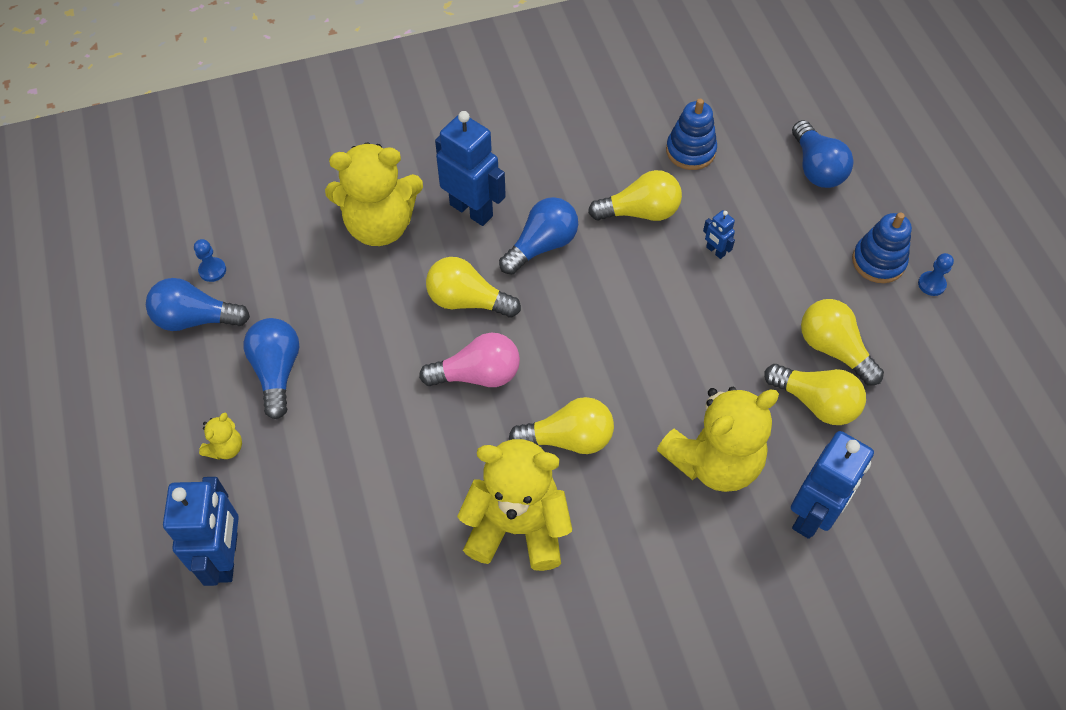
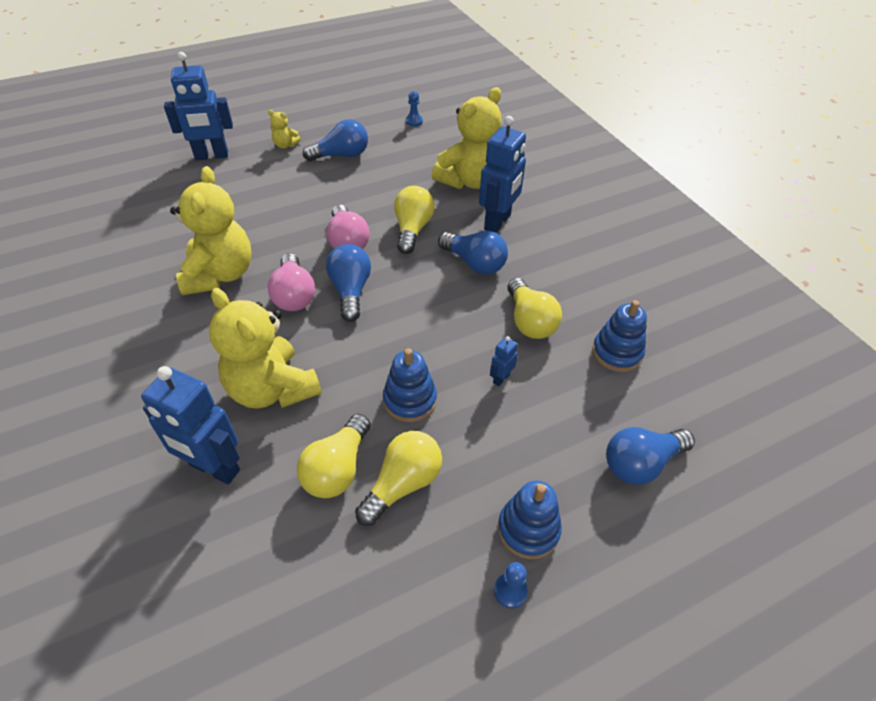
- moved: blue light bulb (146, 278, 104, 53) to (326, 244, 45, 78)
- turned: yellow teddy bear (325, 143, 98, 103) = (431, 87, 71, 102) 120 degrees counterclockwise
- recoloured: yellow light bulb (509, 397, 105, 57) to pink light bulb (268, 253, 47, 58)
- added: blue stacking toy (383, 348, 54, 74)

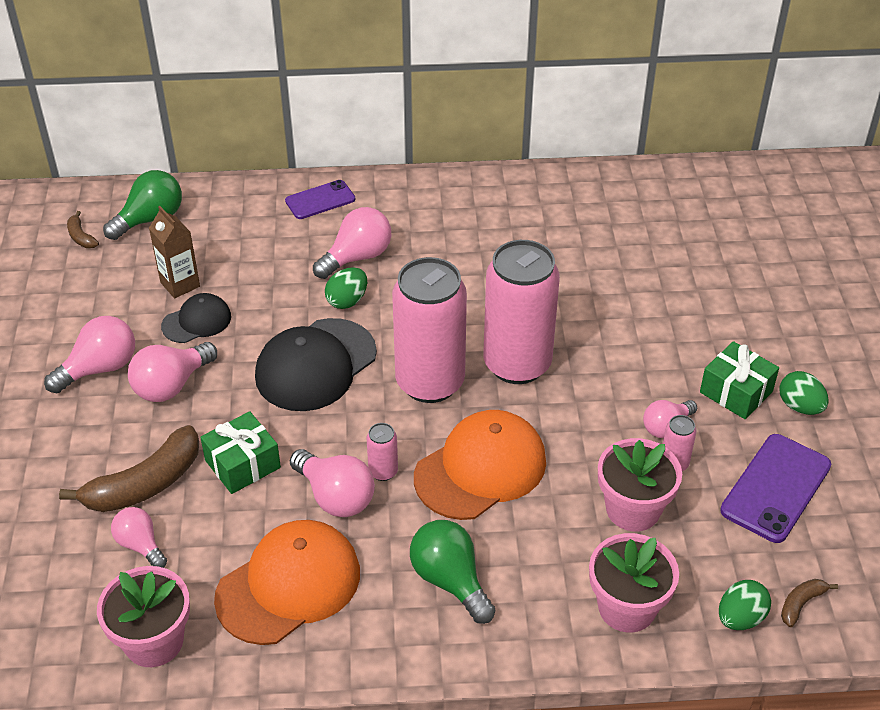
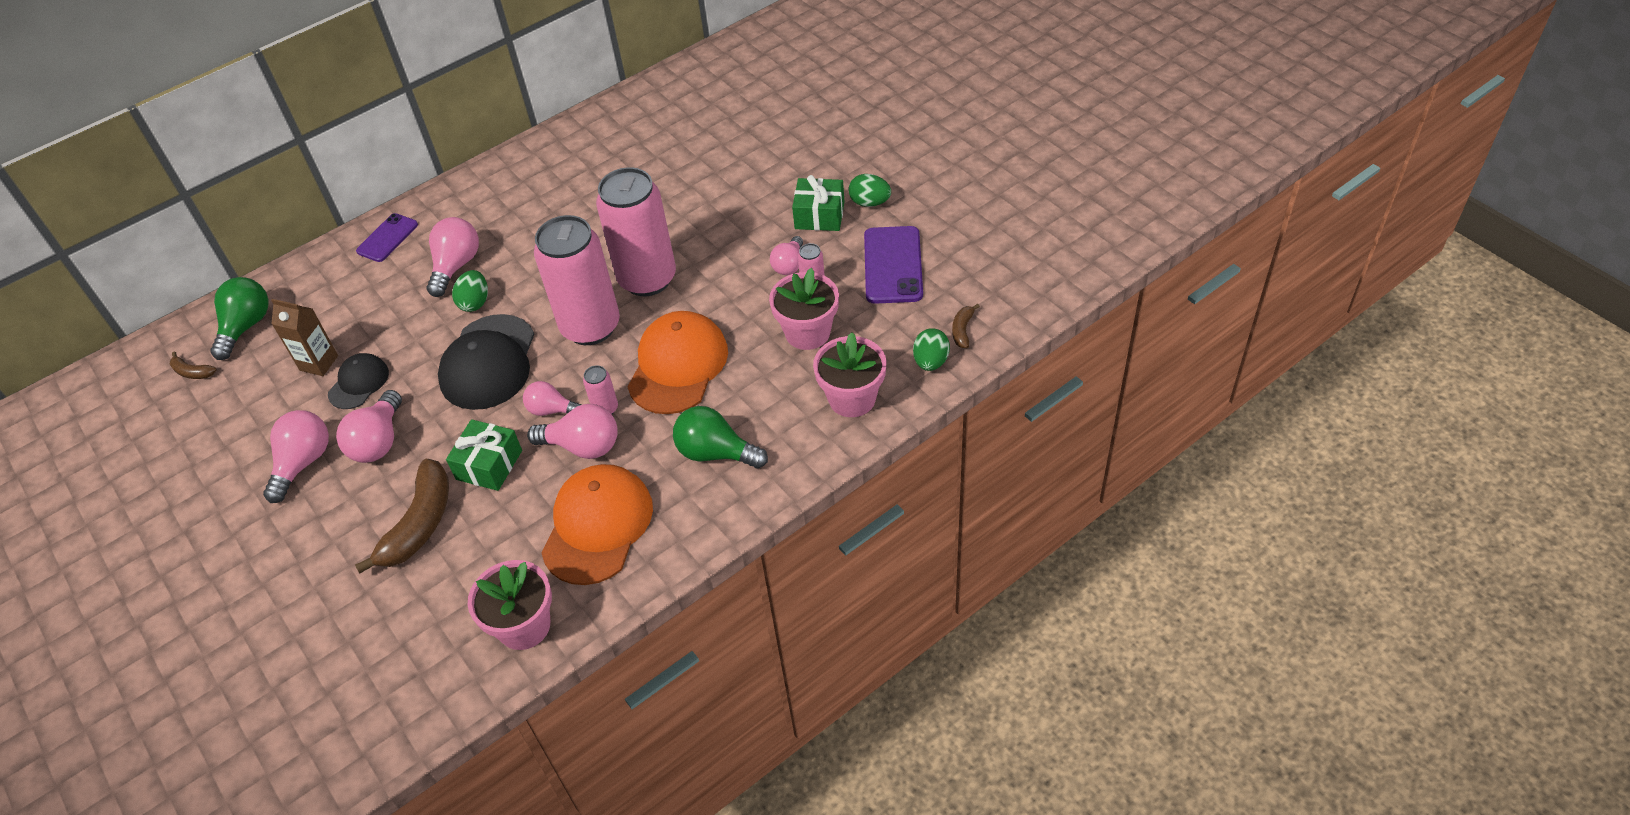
- moved: pink light bulb (111, 507, 56, 61) to (523, 381, 59, 35)

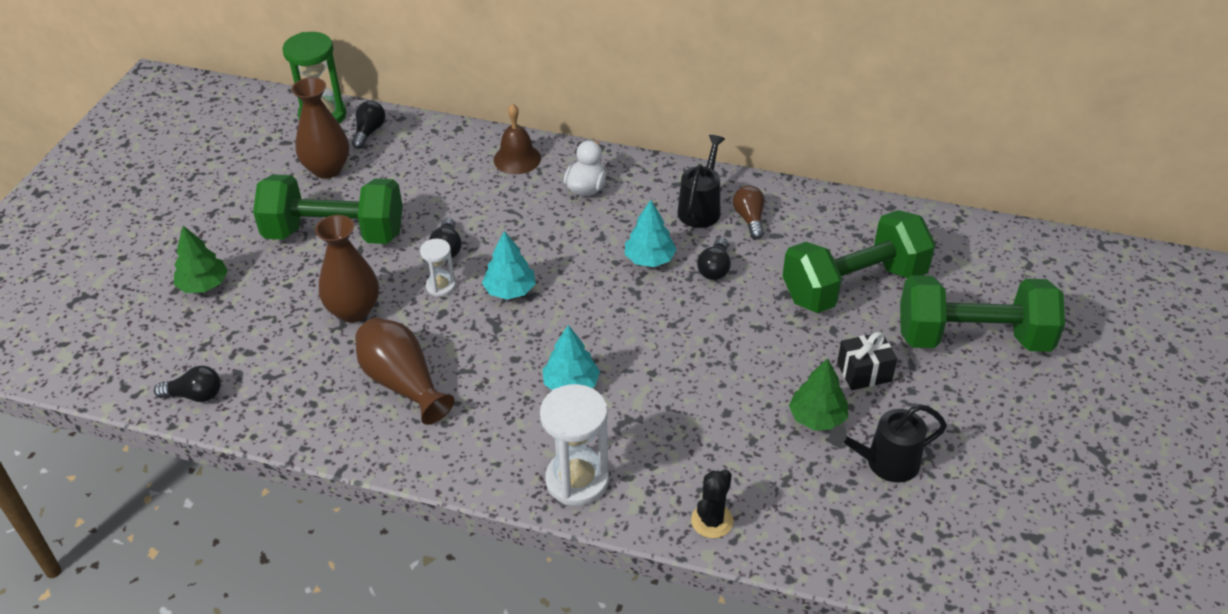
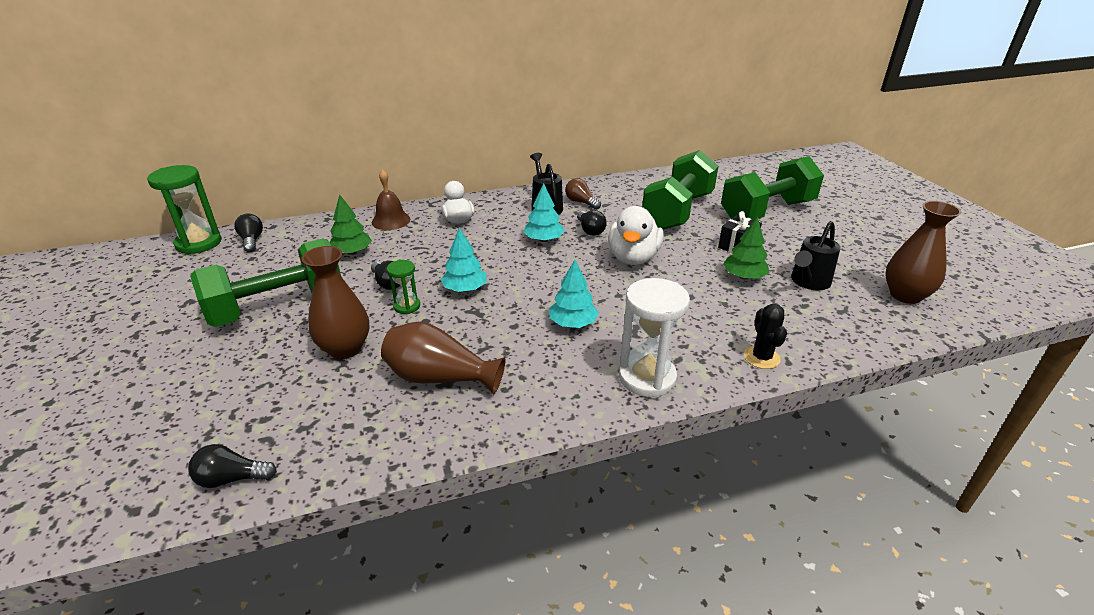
- turned: black light bulb (154, 365, 67, 37) = (188, 444, 89, 44) 150 degrees counterclockwise
- moved: green tree (174, 226, 54, 67) to (330, 194, 42, 61)
- moved: brown vase (292, 77, 57, 102) to (885, 201, 76, 103)
- recoloured: white hourglass (420, 239, 36, 58) to green hourglass (387, 260, 33, 54)
- added: white duck (608, 206, 55, 59)

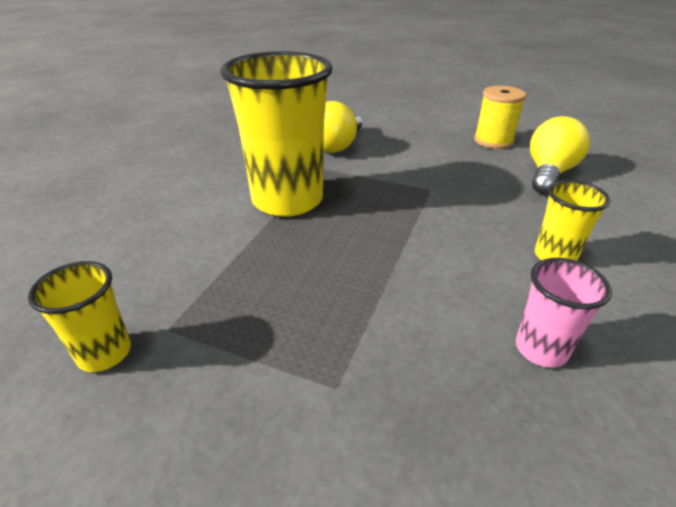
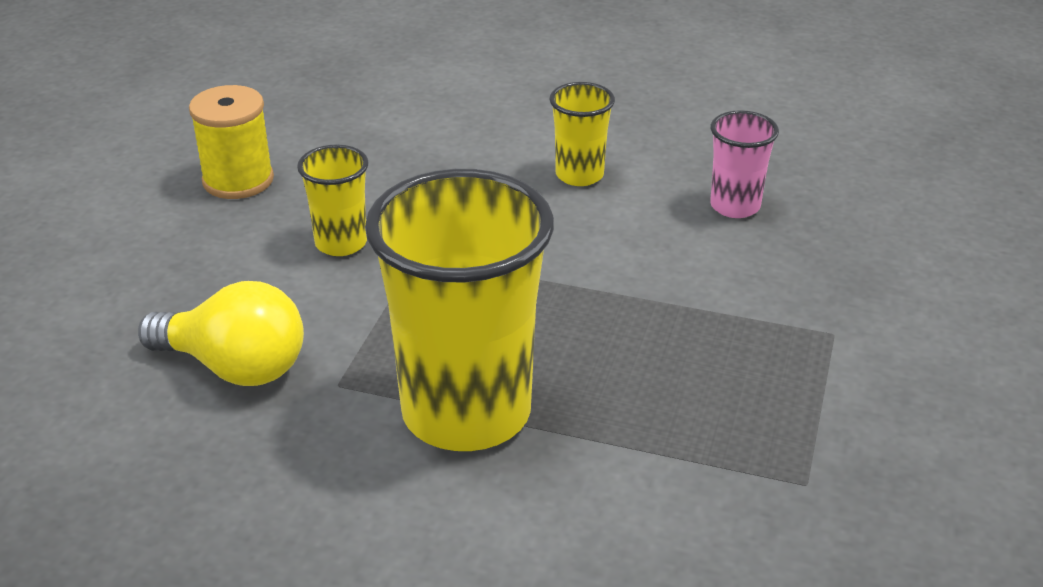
- moved: yellow cup (28, 261, 103, 111) to (297, 144, 71, 112)
- removed: yellow light bulb (530, 116, 60, 78)

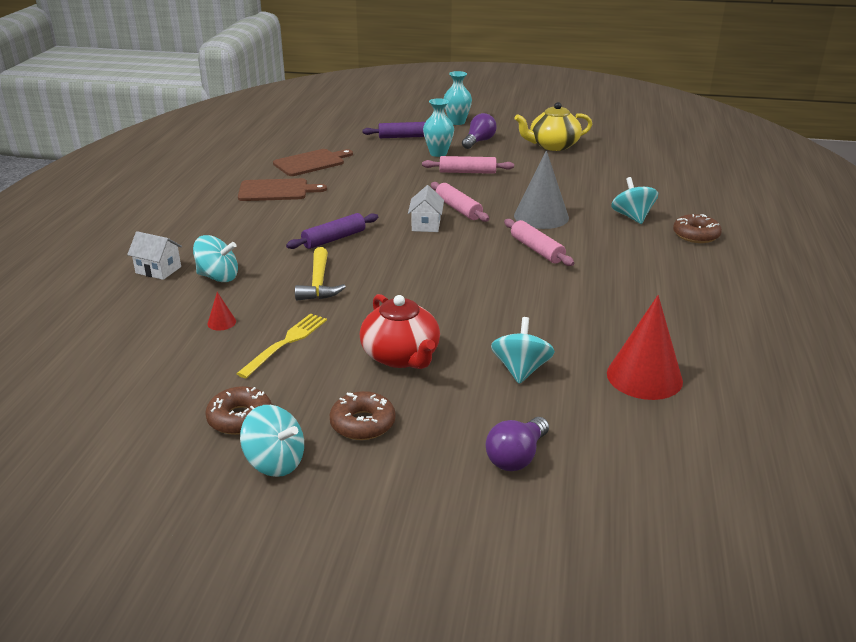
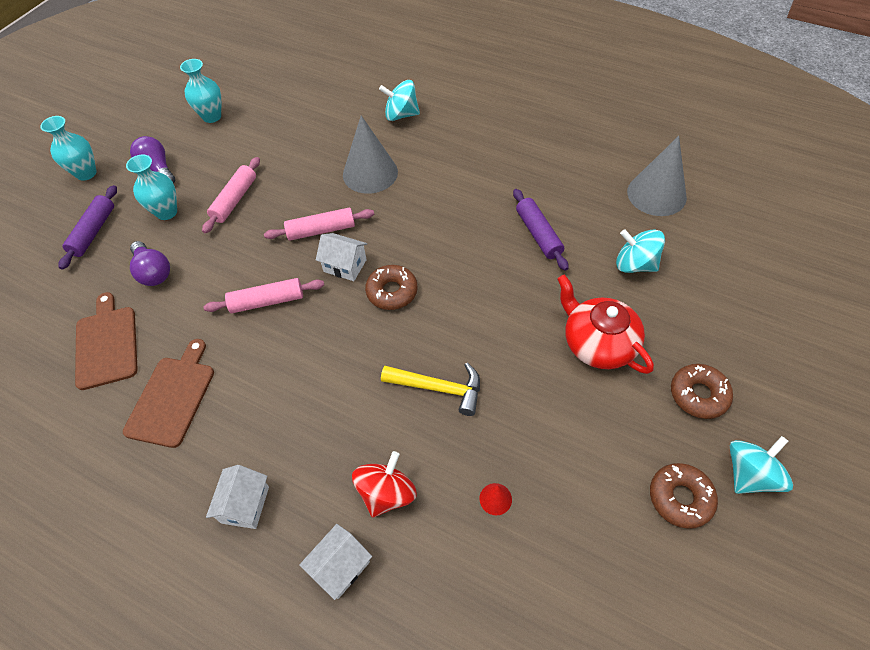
- recoloured: turquoise spinning top (193, 235, 45, 47) to red spinning top (352, 451, 65, 67)
- removed: yellow fork (236, 313, 91, 65)
- moved: purple rolling pin (286, 213, 92, 36) to (513, 189, 56, 82)
- turned: red teapot (360, 294, 80, 75) = (557, 274, 97, 100) 120 degrees counterclockwise
- moved: purple light bulb (486, 417, 63, 54) to (130, 241, 40, 45)
- moved: pink rolling pin (504, 219, 70, 47) to (203, 278, 121, 35)
- replaced: yellow teapot (515, 102, 77, 49) to turquoise vase (180, 59, 41, 64)
- recoloured: red cone (607, 295, 76, 105) to grey cone (627, 136, 60, 80)
- moved: brown donut (673, 214, 49, 29) to (365, 265, 53, 45)
- added: white house (206, 465, 63, 64)

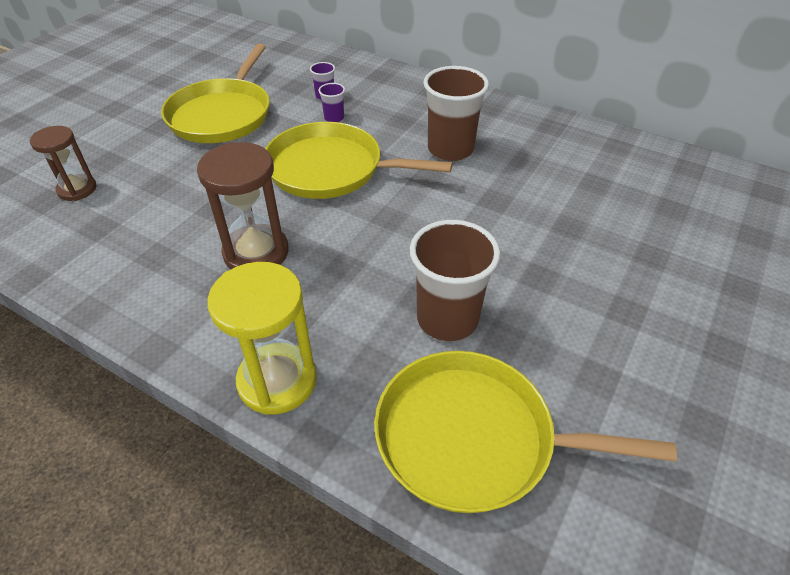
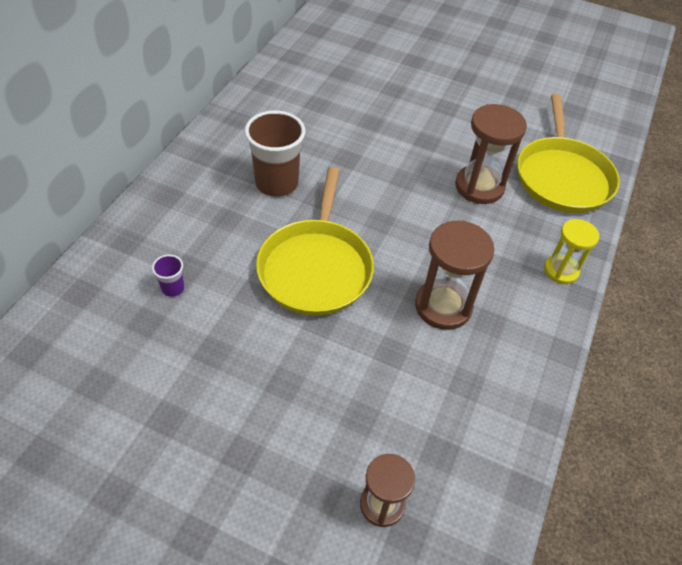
- removed: yellow pan (161, 44, 109, 99)
- resized: yellow hourglass (207, 262, 110, 153) = (544, 219, 55, 65) x0.64
- removed: purple cup (318, 83, 27, 39)
- replaced: brown cup (410, 220, 90, 121) to brown hourglass (455, 104, 72, 100)

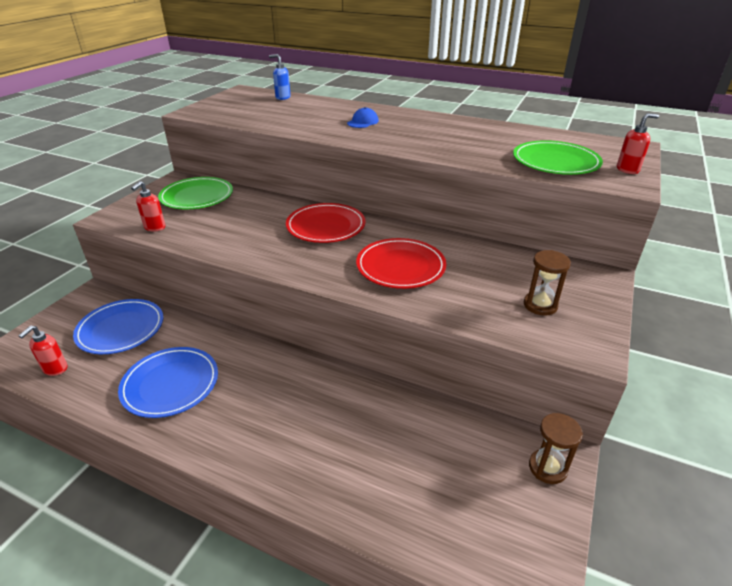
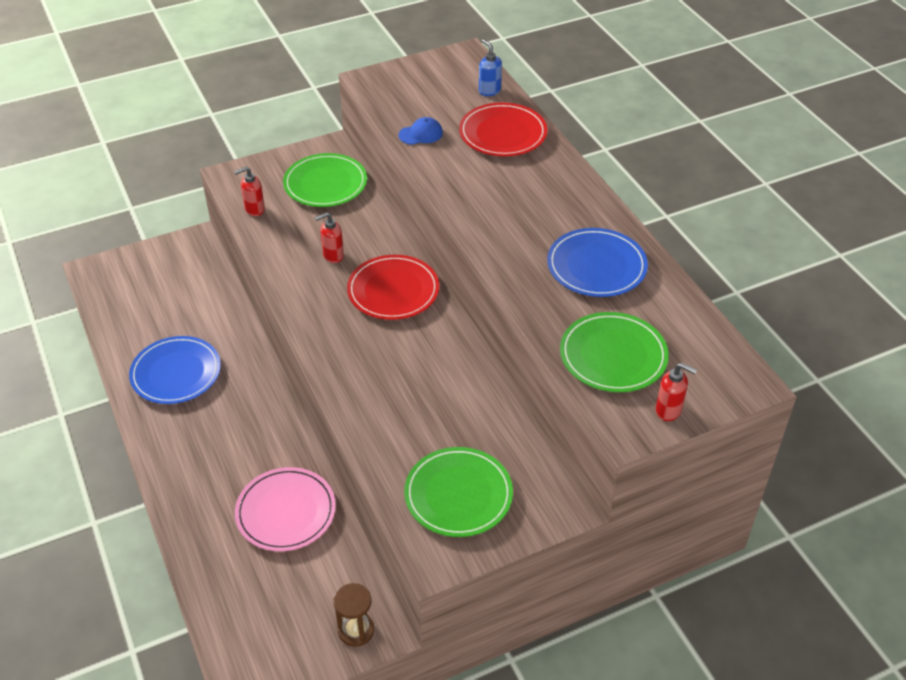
- moved: red soap dispenser (18, 326, 49, 50) to (315, 212, 29, 51)
- moved: blue plate (73, 299, 90, 55) to (547, 228, 101, 69)
- moved: blue cap (347, 107, 32, 21) to (398, 117, 45, 28)
- moved: red plate (356, 238, 90, 51) to (459, 102, 88, 54)
- replaced: brown hourglass (524, 250, 47, 65) to green plate (404, 447, 109, 90)
- added: pink plate (235, 467, 101, 84)

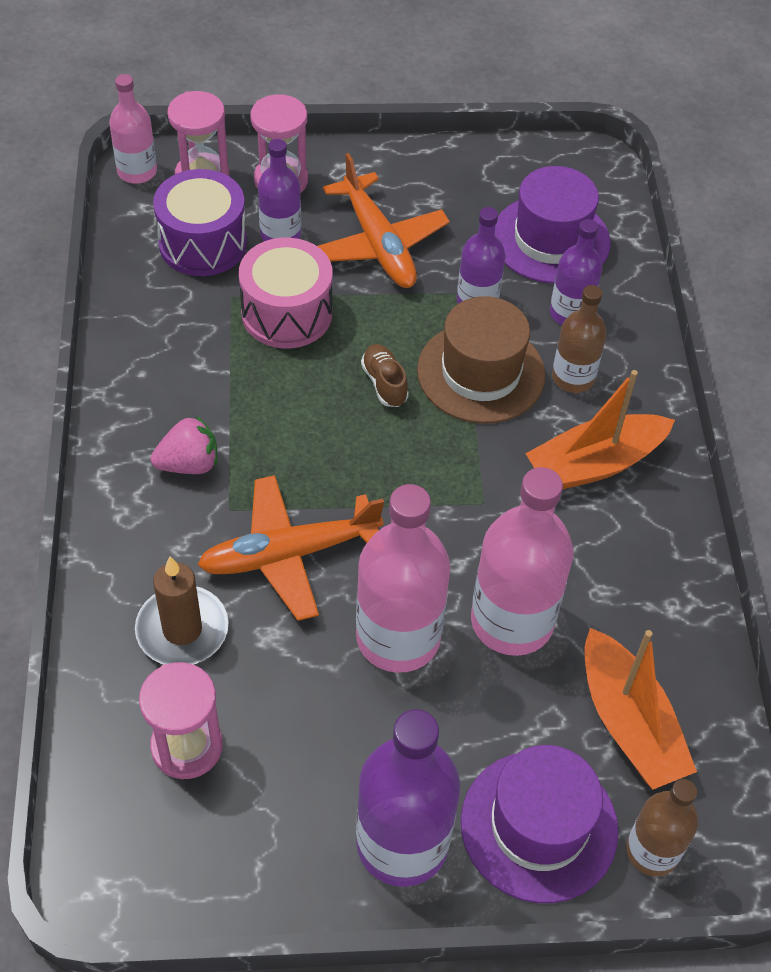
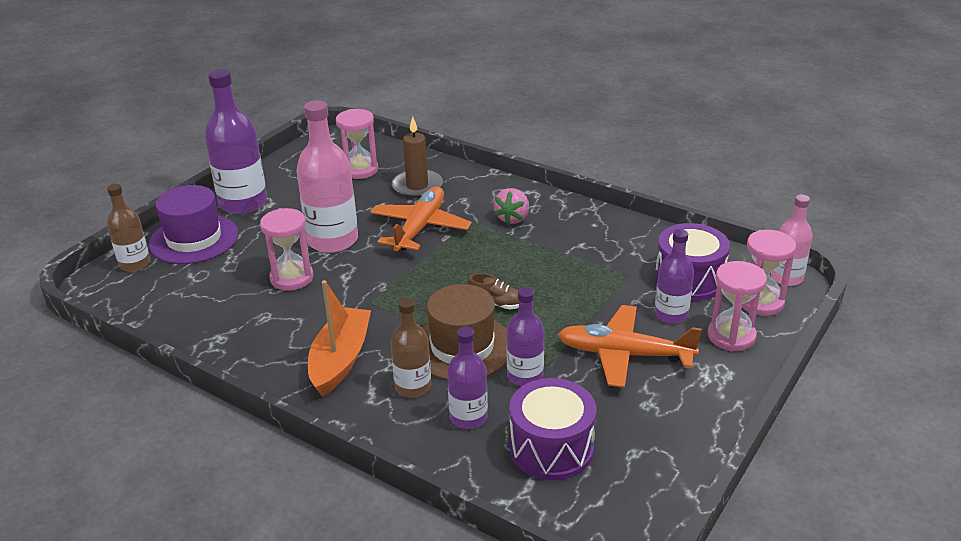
- removed: pink drum (239, 238, 94, 110)
- replaced: pink bottle (471, 467, 102, 189) to pink hourglass (260, 208, 53, 83)
- replaced: purple hat (495, 166, 116, 118) to purple drum (509, 378, 87, 102)
- removed: orange boat (585, 628, 112, 162)

